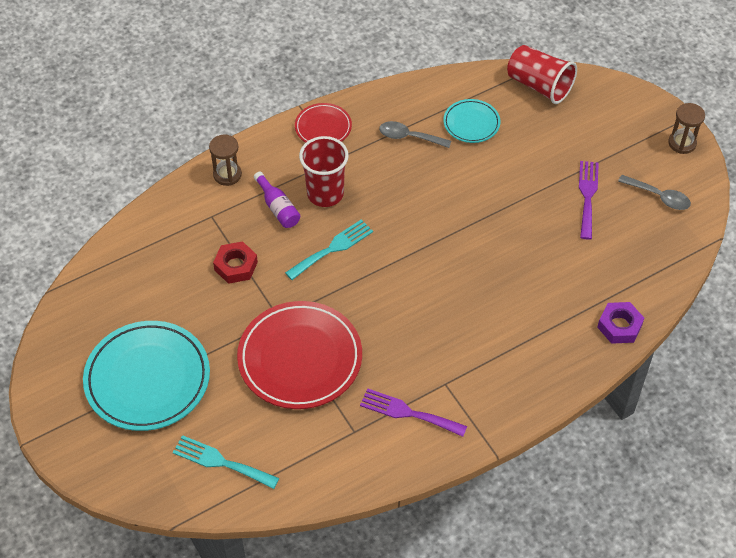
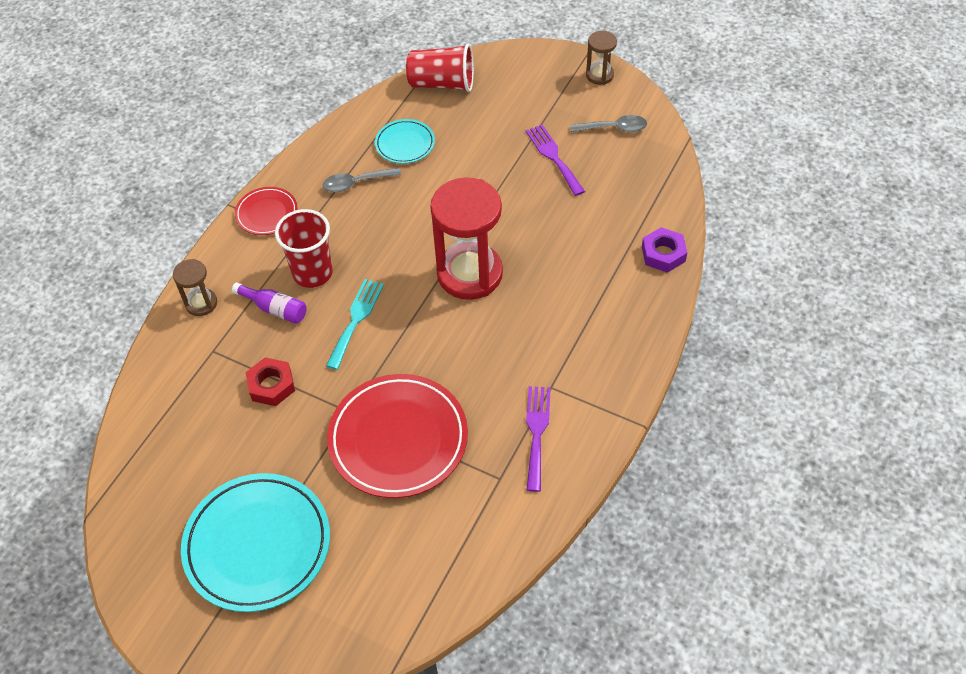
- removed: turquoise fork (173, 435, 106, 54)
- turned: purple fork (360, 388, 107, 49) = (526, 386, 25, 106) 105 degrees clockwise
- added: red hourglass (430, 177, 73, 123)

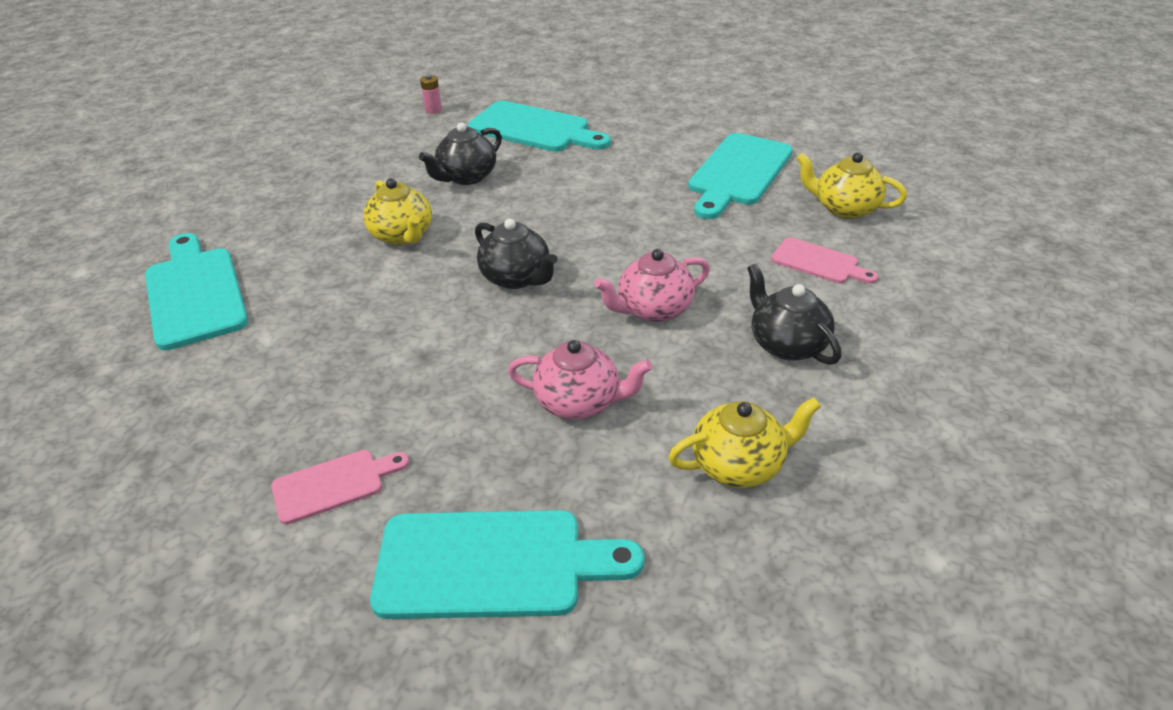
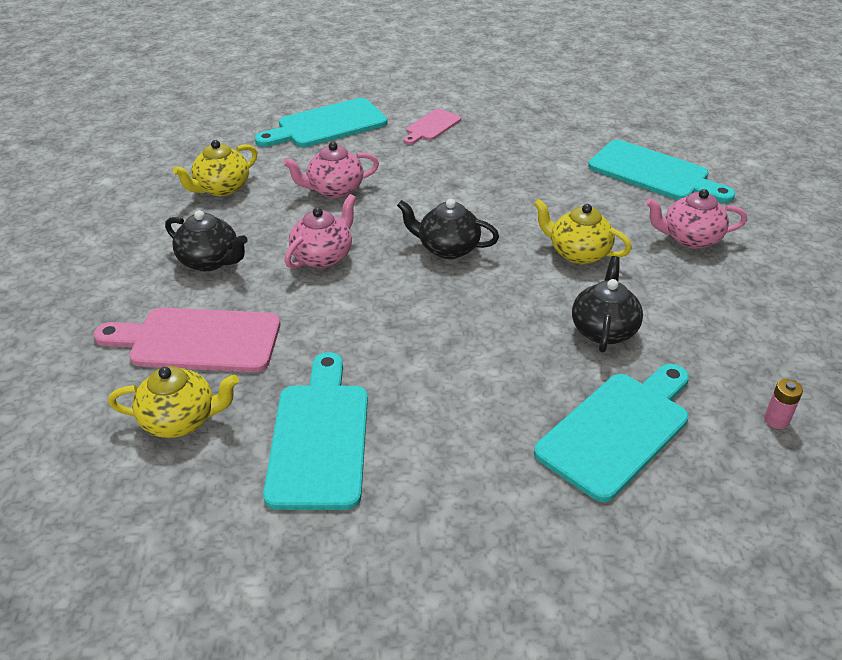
- turned: turquoise cutting board (468, 100, 143, 52) = (534, 364, 155, 138) 135 degrees clockwise
- resized: pink cutting board (771, 237, 107, 47) = (94, 308, 186, 64) x1.80
- added: pink teapot (646, 189, 101, 60)

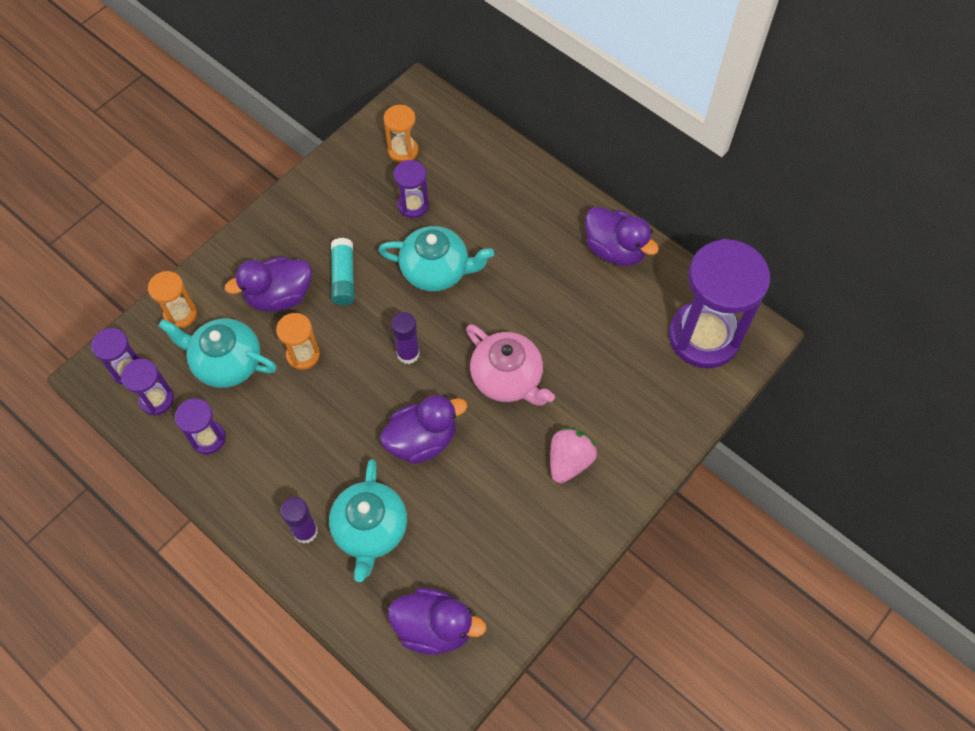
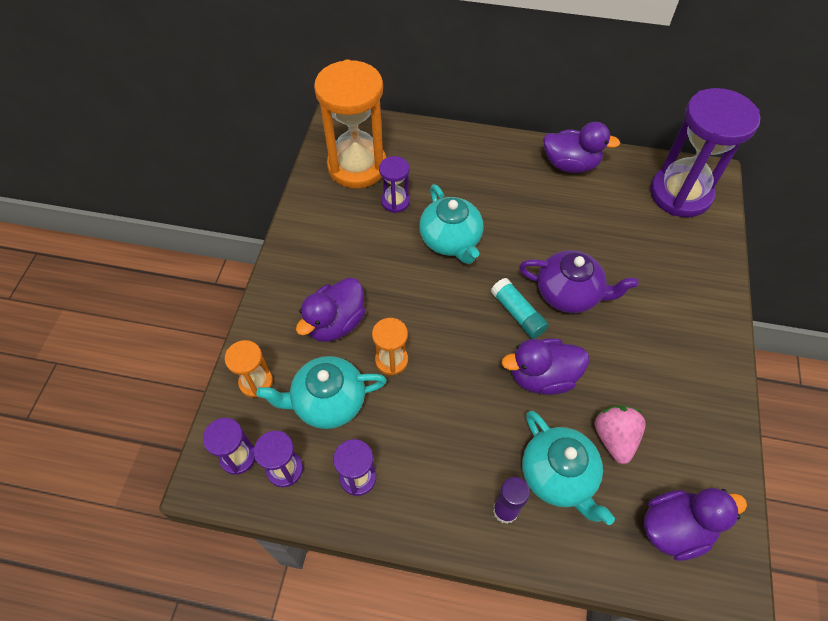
- moved: turquoise glue stick (331, 238, 24, 67) to (491, 278, 58, 61)
- turned: turquoise teapot (378, 226, 116, 65) = (419, 184, 65, 80) 90 degrees clockwise
- turned: purple duck (380, 395, 87, 69) = (501, 338, 88, 57) 135 degrees counterclockwise
- resized: orange hourglass (384, 105, 35, 58) = (314, 59, 73, 129) x2.16
- removed: purple glue stick (391, 312, 29, 52)
- recoloured: pink teapot (466, 324, 89, 82) to purple teapot (519, 250, 120, 63)
- moved: pink strawberry (550, 428, 47, 55) to (594, 405, 52, 59)

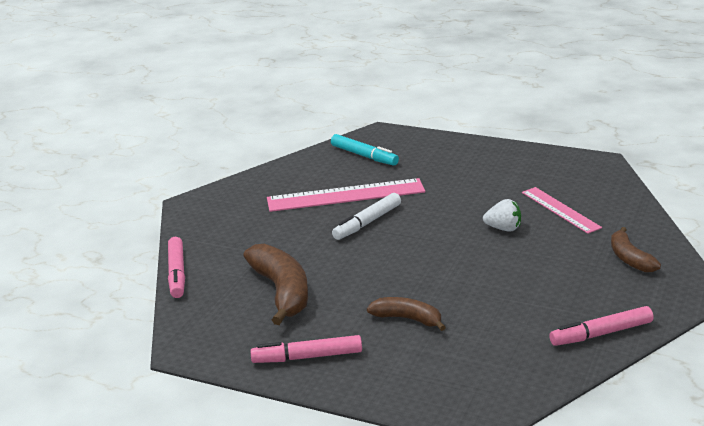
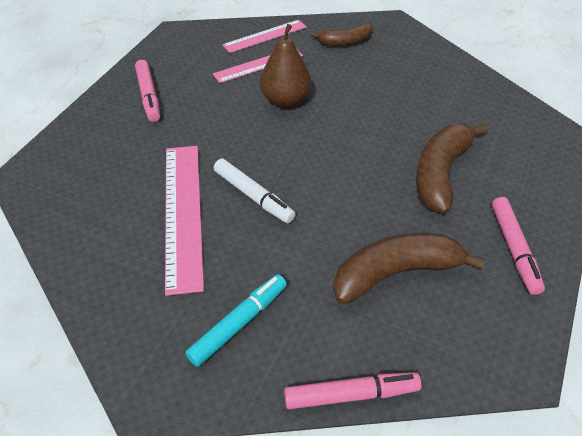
- moved: turquoise marker (331, 134, 68, 32) to (185, 274, 102, 93)
- resized: brown banana (367, 297, 79, 34) = (416, 124, 73, 90) x1.67
- replaced: white strawberry (483, 199, 38, 33) to brown pear (260, 24, 51, 84)
- moved: pink marker (549, 306, 105, 40) to (135, 60, 25, 62)
- added: pink ruler (222, 20, 85, 33)

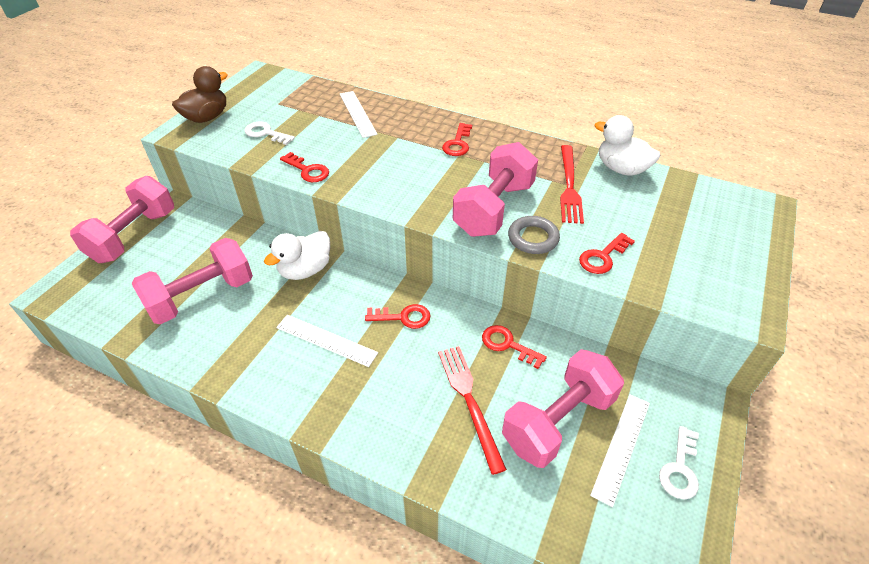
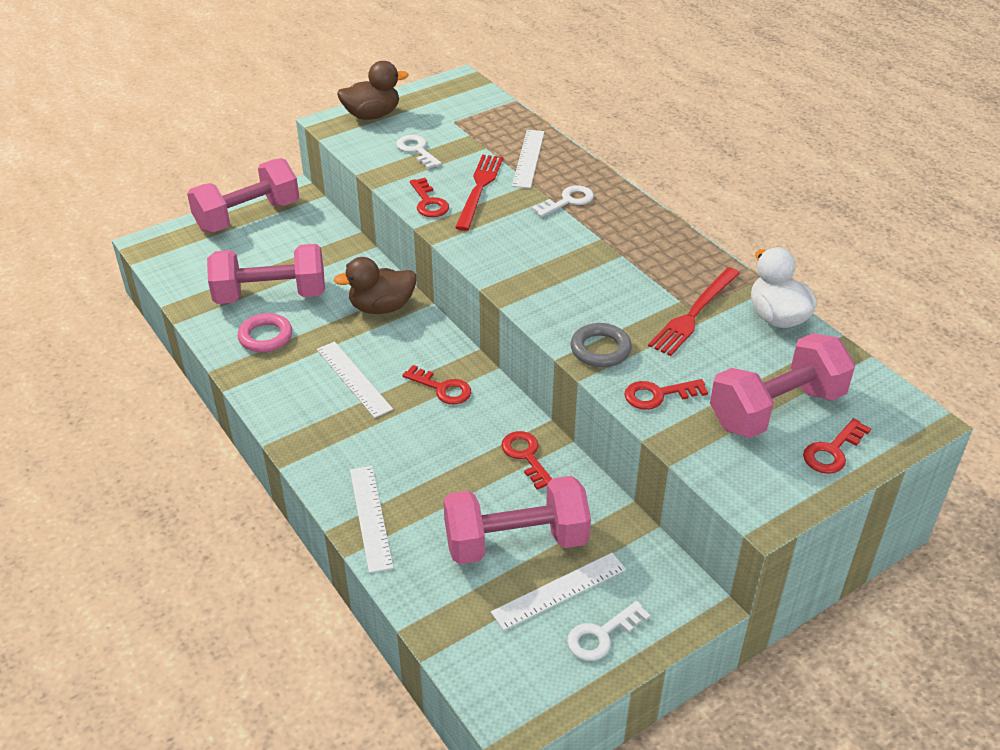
- recoloured: white duck (264, 231, 66, 49) to brown duck (334, 257, 83, 57)
- moved: red fork (438, 346, 69, 129) to (455, 155, 48, 76)
- moved: red key (442, 123, 30, 33) to (803, 418, 68, 56)
- moved: pink dumbbell (453, 142, 85, 95) to (710, 333, 145, 105)
- added: pink ring (237, 313, 55, 39)
- added: white ruler (350, 466, 44, 107)
- added: white key (532, 186, 62, 31)

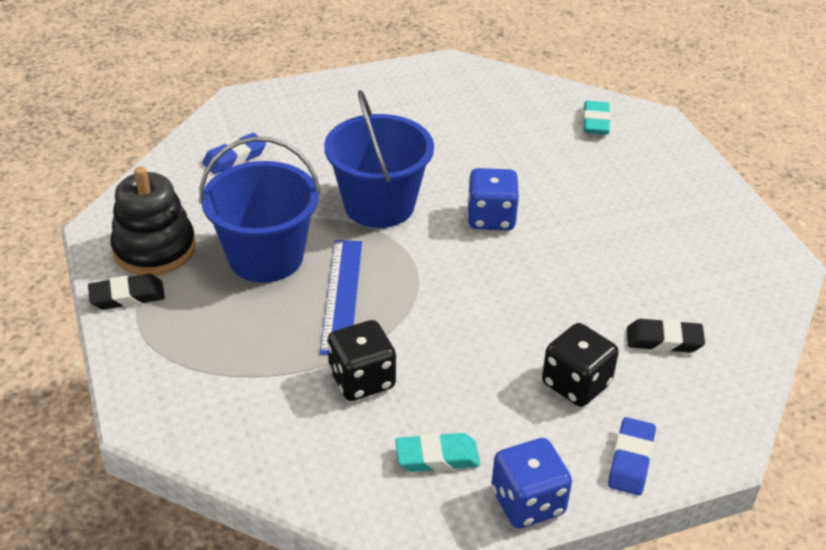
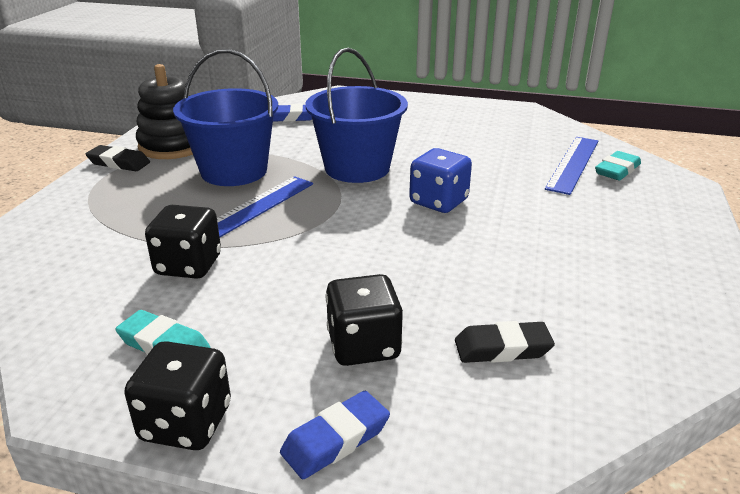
- recoloured: blue dice (491, 438, 81, 90) to black dice (124, 341, 107, 109)
- turned: black eraser (627, 319, 78, 34) = (455, 321, 100, 42) 45 degrees counterclockwise
- added: blue ruler (545, 137, 53, 58)

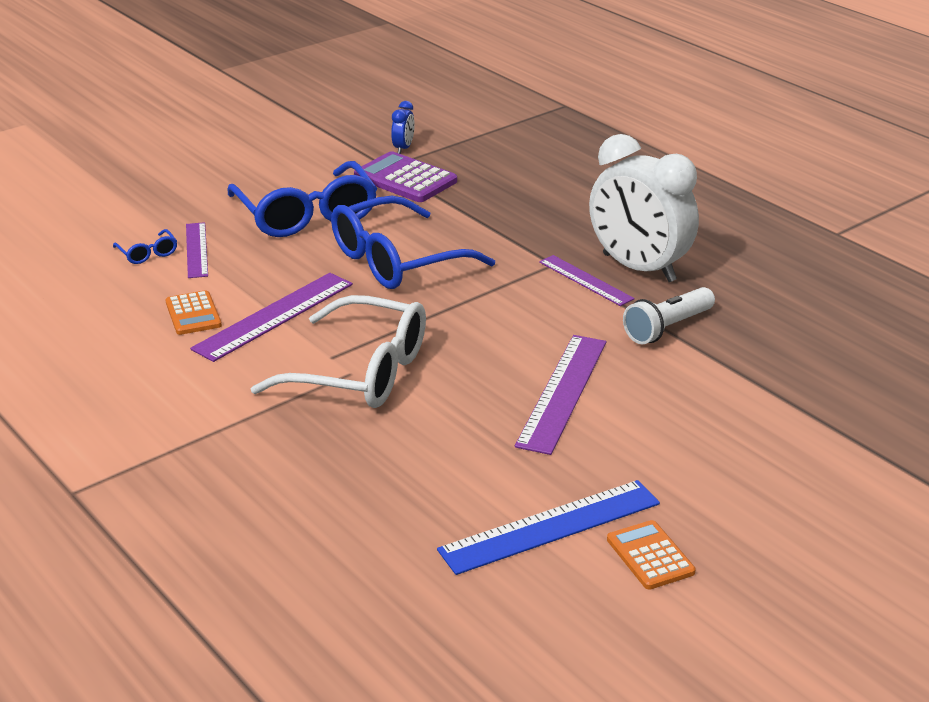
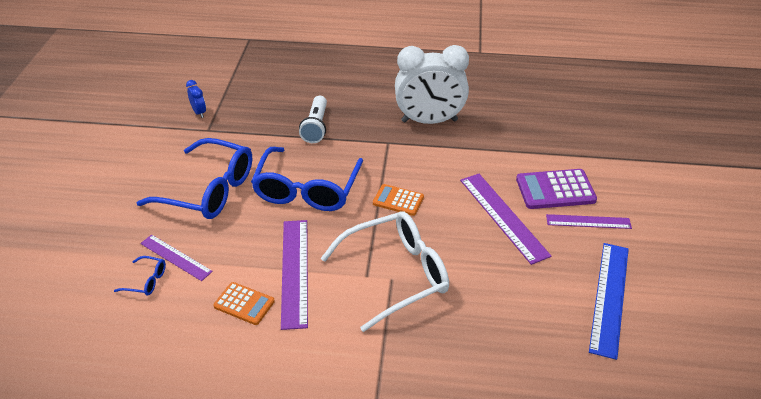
- moved: purple calculator (354, 151, 103, 51) to (516, 169, 81, 40)
- moved: purple ruler (539, 255, 96, 51) to (546, 214, 86, 15)
- moved: orange calculator (607, 520, 89, 70) to (373, 184, 51, 32)
- moved: white flashlight (623, 287, 92, 58) to (299, 96, 28, 47)

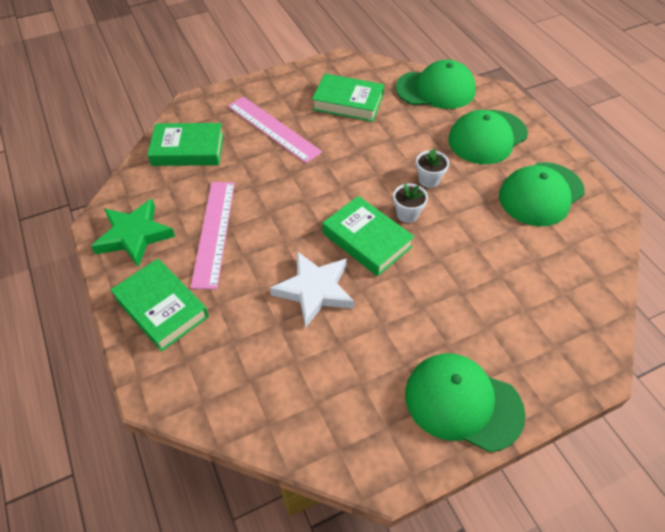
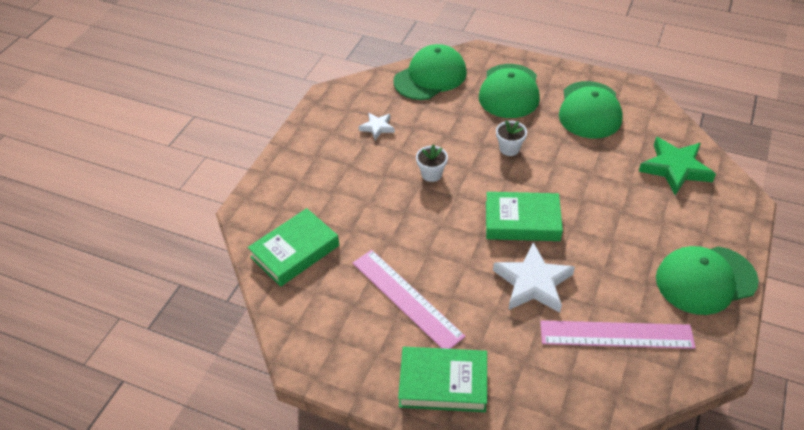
- moved: green star (91, 199, 84, 68) to (638, 137, 78, 58)
- moved: pink ruler (228, 97, 94, 66) to (540, 320, 156, 29)
- replaced: green book (312, 74, 72, 48) to white star (359, 113, 36, 27)
- moved: white flower pot (393, 183, 35, 40) to (416, 144, 32, 38)

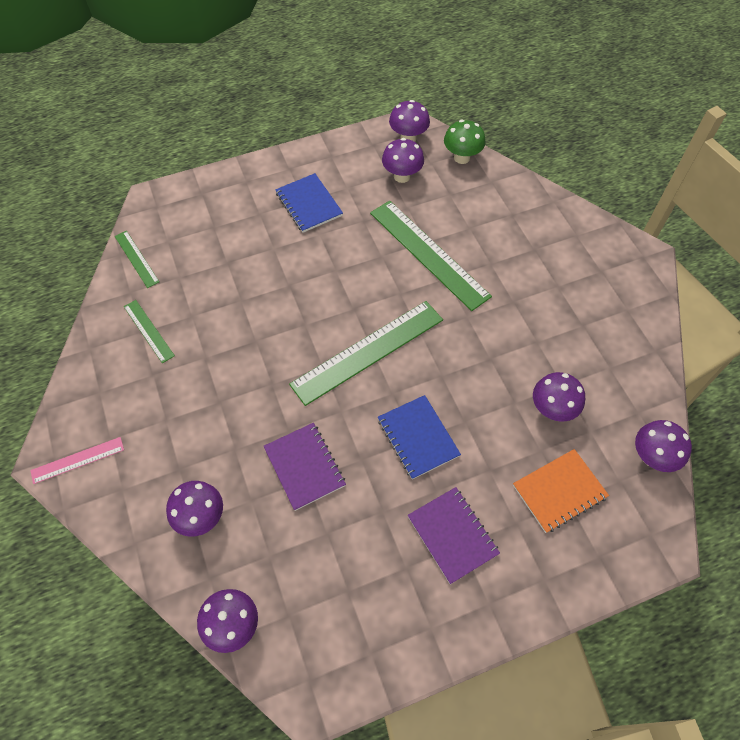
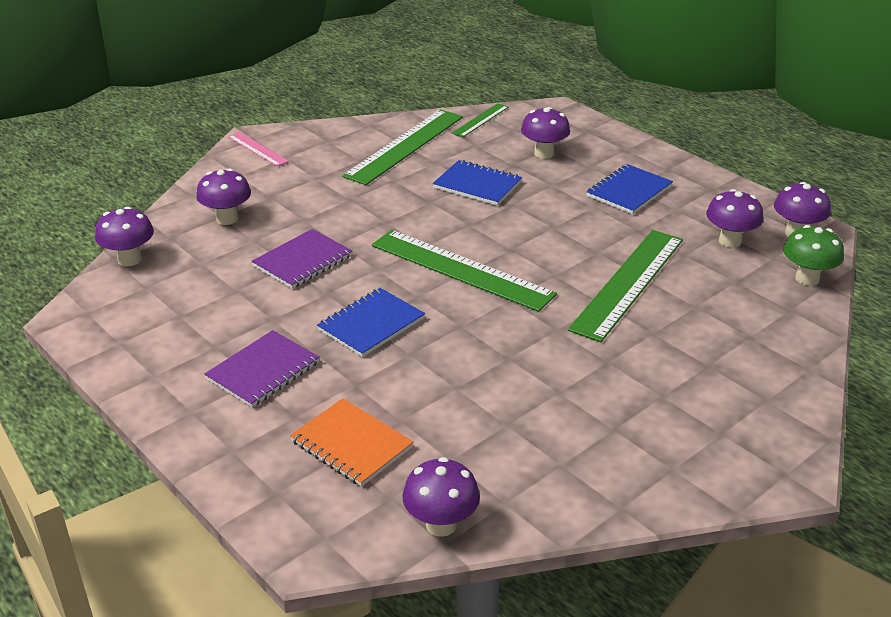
- resized: green ruler (124, 300, 51, 63) = (342, 109, 121, 76) x2.02
- moved: purple mushroom (533, 372, 52, 50) to (521, 107, 49, 52)
- added: blue notebook (433, 160, 89, 46)

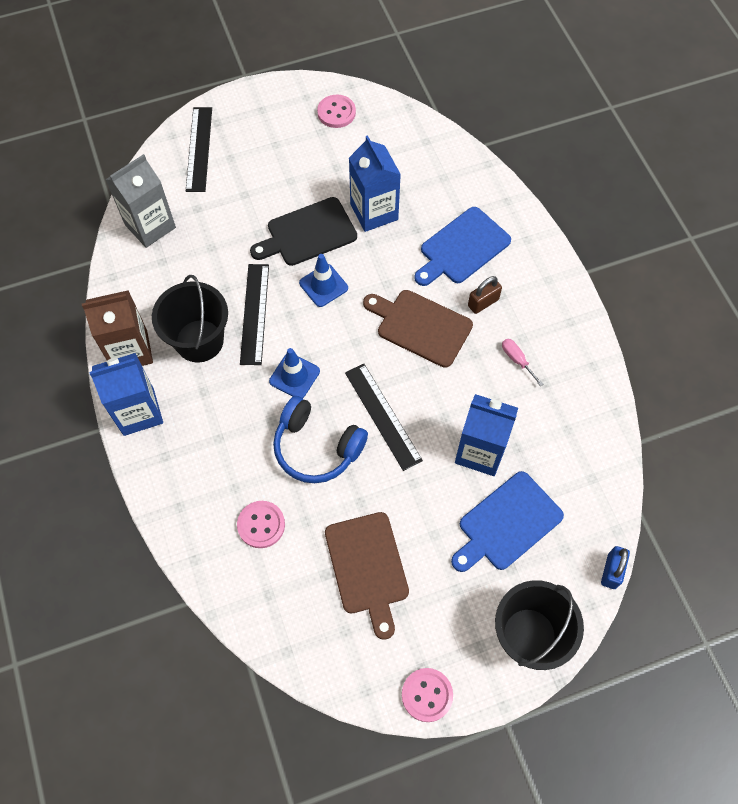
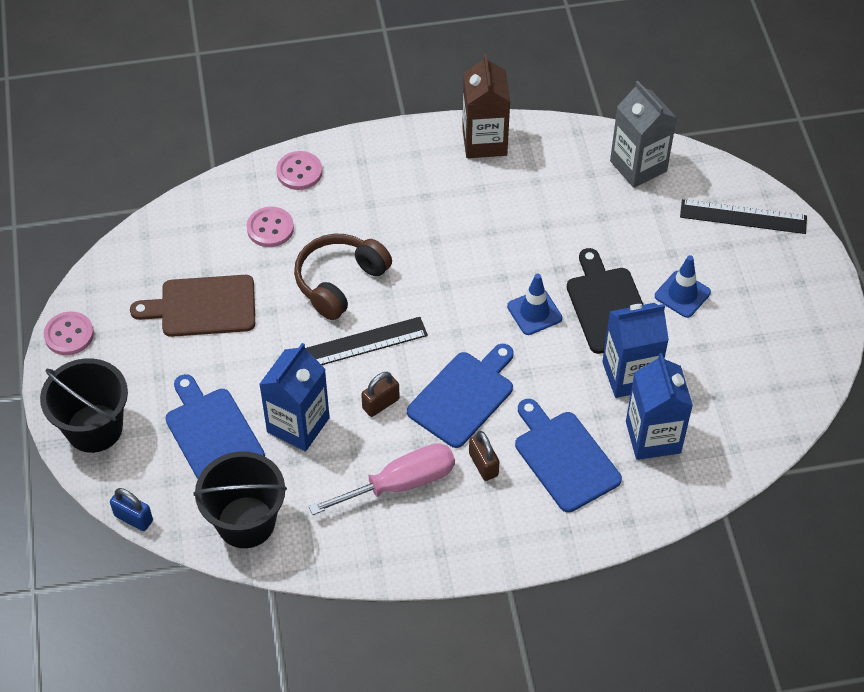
- moved: blue carton (89, 353, 74, 83) to (626, 353, 67, 107)
- moved: black bucket (152, 275, 76, 87) to (193, 451, 94, 97)
- removed: black ruler (240, 264, 29, 101)
- moved: blue traffic cone (269, 348, 51, 50) to (655, 255, 56, 63)
- recoloured: blue headphones (273, 396, 95, 87) to brown headphones (294, 234, 98, 86)
- moved: pink button (317, 95, 39, 33) to (276, 151, 46, 39)
- recoloured: brown cutting board (363, 290, 110, 78) to blue cutting board (407, 344, 107, 104)
- resized: pink screwdriver (502, 339, 41, 47) = (309, 443, 146, 72) x2.17
- added: brown padlock (361, 372, 39, 45)

